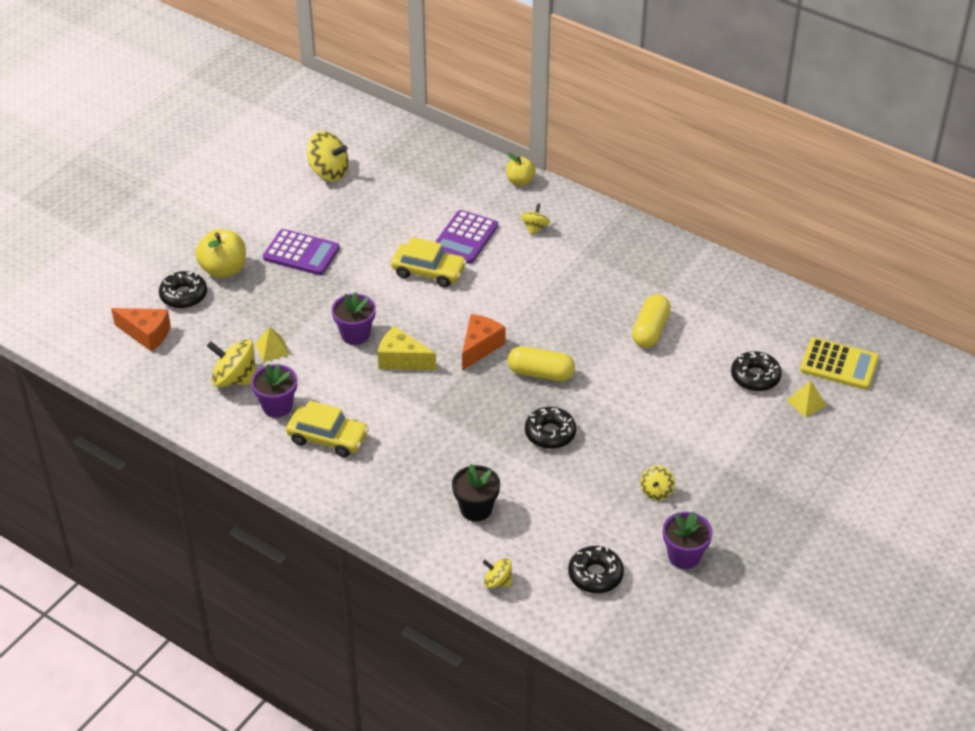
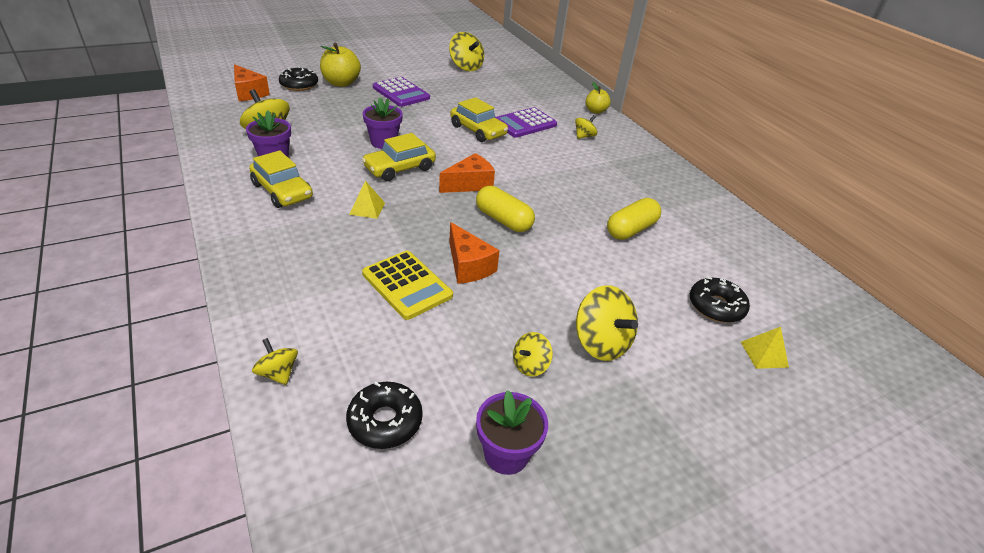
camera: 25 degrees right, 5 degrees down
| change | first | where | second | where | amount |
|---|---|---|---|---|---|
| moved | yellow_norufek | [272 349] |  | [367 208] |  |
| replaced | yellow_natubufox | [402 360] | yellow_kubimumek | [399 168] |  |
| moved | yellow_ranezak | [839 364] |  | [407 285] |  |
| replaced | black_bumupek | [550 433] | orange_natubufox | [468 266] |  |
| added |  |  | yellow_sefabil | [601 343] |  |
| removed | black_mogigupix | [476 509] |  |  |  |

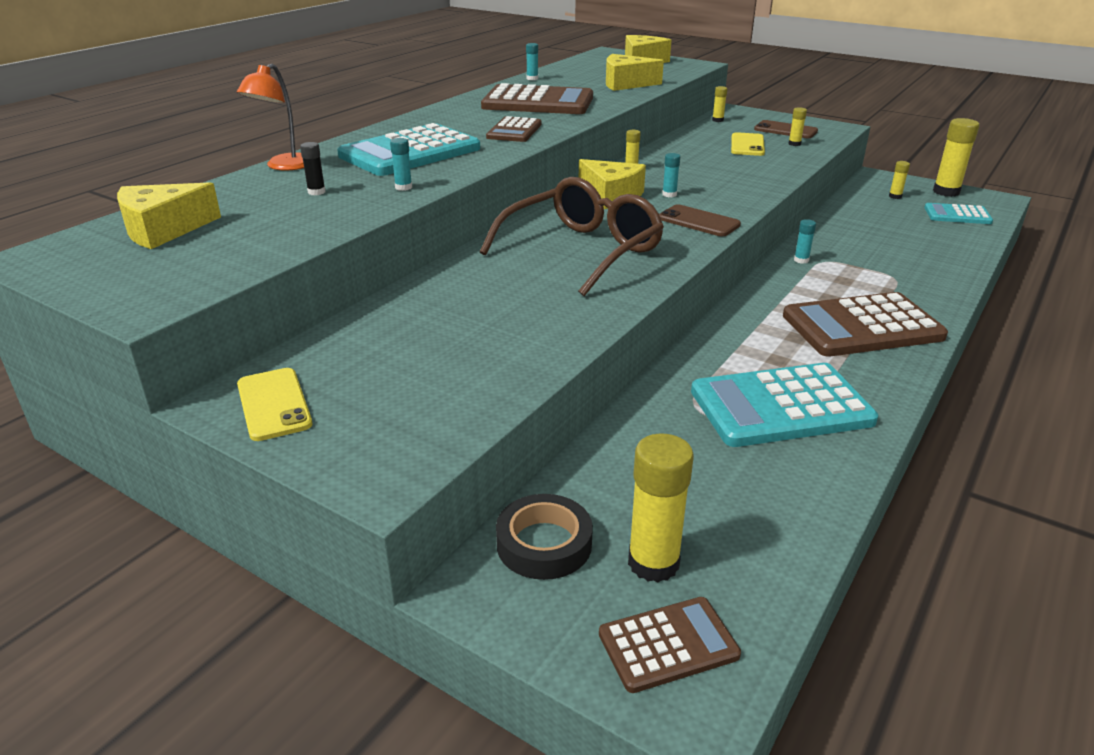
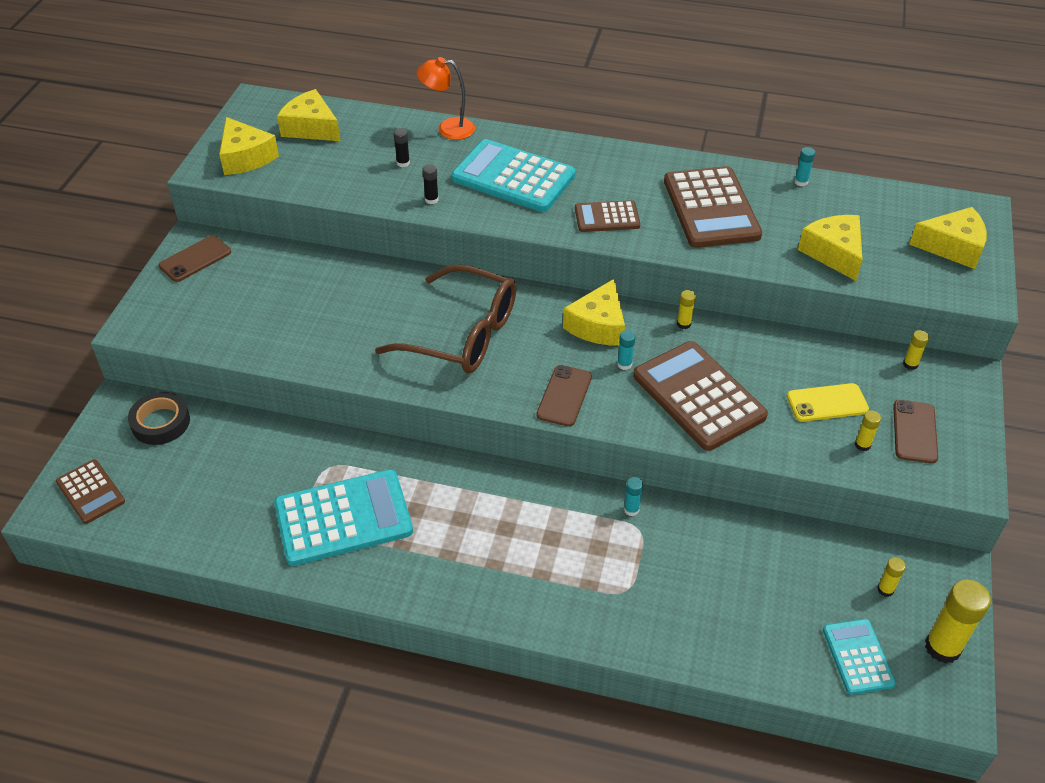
camera: 70 degrees right, 15 degrees up
| change | first | where | second | where | amount |
|---|---|---|---|---|---|
| recoloured | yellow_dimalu | [273 404] | brown_dimalu | [195 259] |  |
| added |  |  | yellow_natubufox | [245 157] |  |
| turned | turquoise_ranezak | [780 406] |  | [343 518] | 105 degrees clockwise |
| recoloured | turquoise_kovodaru | [403 187] | black_kovodaru | [431 199] |  |
| moved | brown_ranezak | [862 326] |  | [698 396] |  |
| removed | yellow_kovodaru | [653 563] |  |  |  |

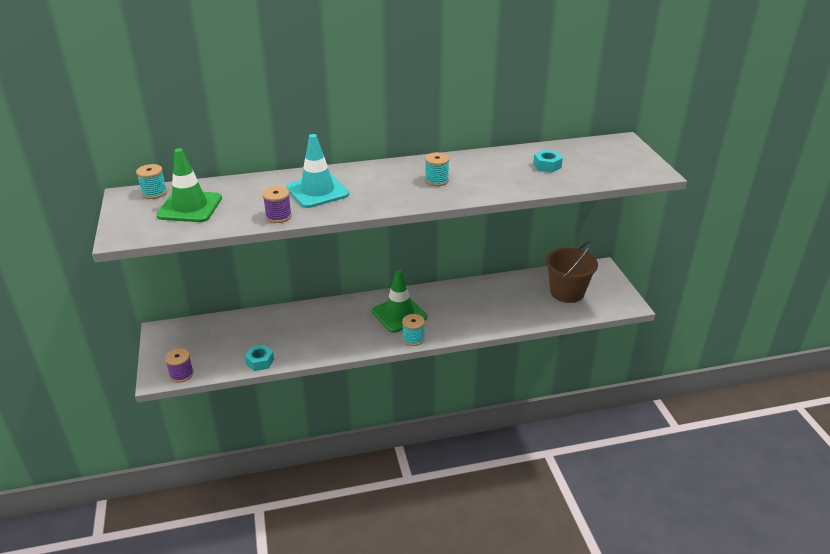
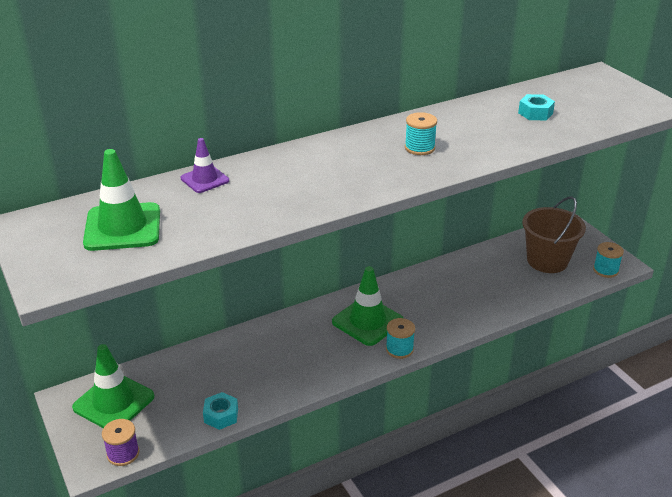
camera: 15 degrees left, 0 degrees up
| change | first | where | second | where | amount |
|---|---|---|---|---|---|
| added |  |  | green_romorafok | [114 402] |  |
| added |  |  | purple_romorafok | [205 179] |  |
| moved | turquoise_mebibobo | [154 193] |  | [605 270] |  |
| removed | purple_mebibobo | [278 216] |  |  |  |
| removed | turquoise_romorafok | [317 191] |  |  |  |

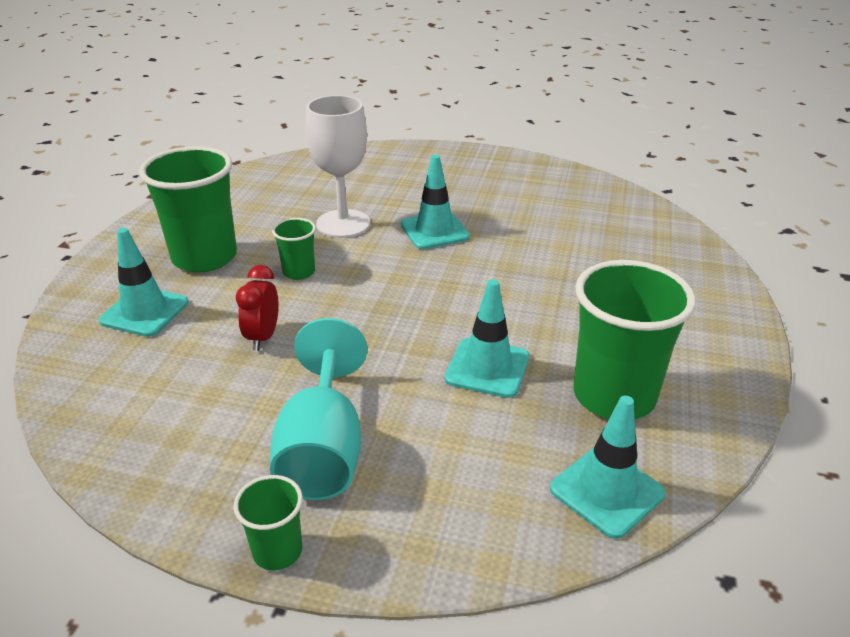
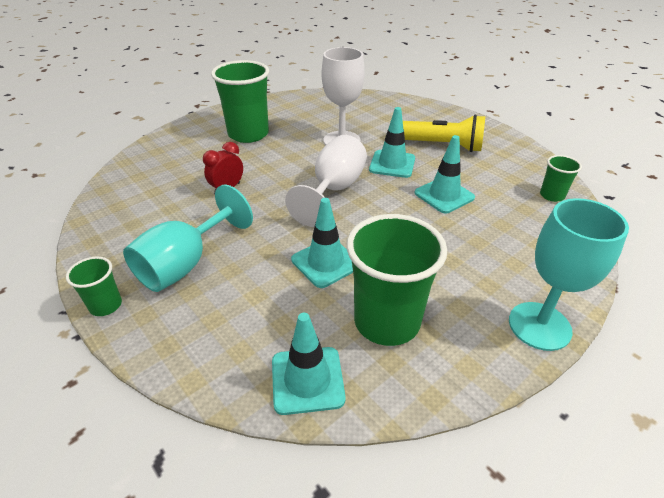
camera: 35 degrees right, 5 degrees up
| change | first | where | second | where | amount |
|---|---|---|---|---|---|
| added |  |  | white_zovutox | [334 190] |  |
| added |  |  | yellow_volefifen | [440 145] |  |
| moved | turquoise_romorafok | [144 312] |  | [444 195] |  |
| added |  |  | turquoise_zovutox | [539 326] |  |
| moved | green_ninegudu | [299 272] |  | [552 195] |  |

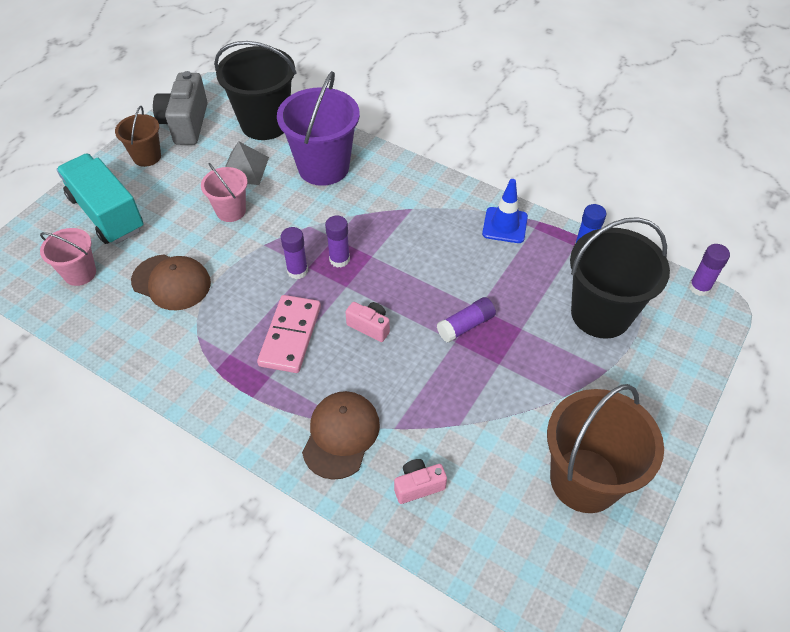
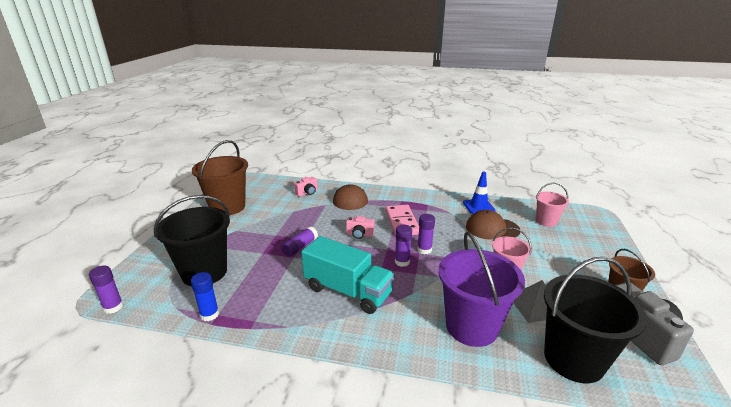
camera: 160 degrees right, 25 degrees down
| change | first | where | second | where | amount |
|---|---|---|---|---|---|
| moved | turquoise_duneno | [107 213] |  | [348 291] |  |
| moved | blue_romorafok | [505 225] |  | [478 207] |  |

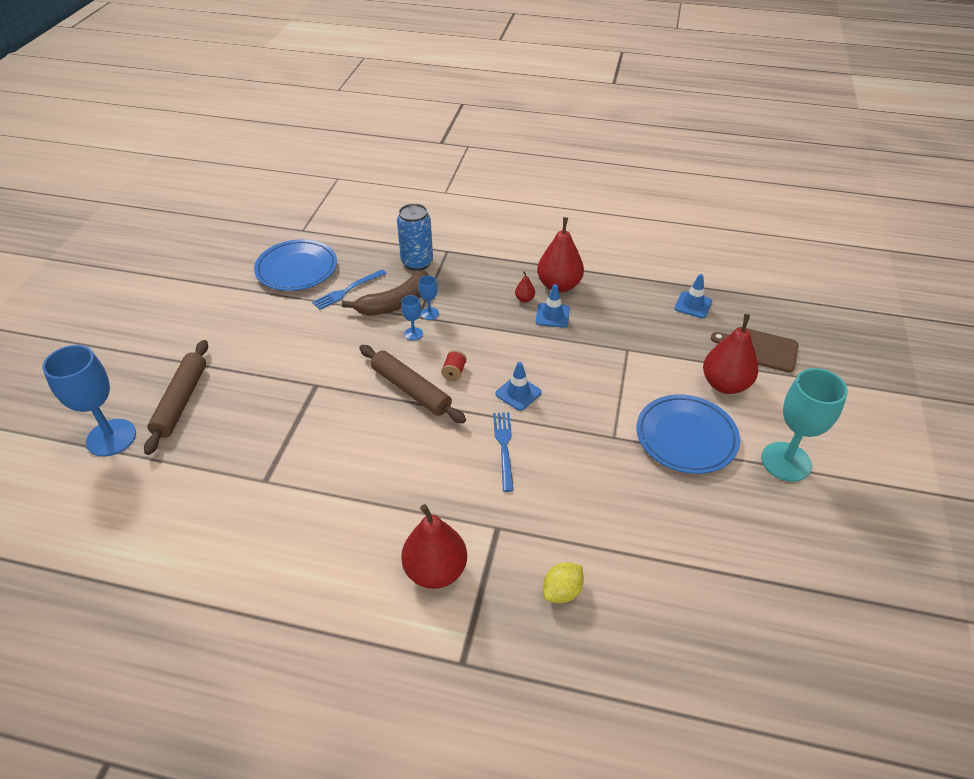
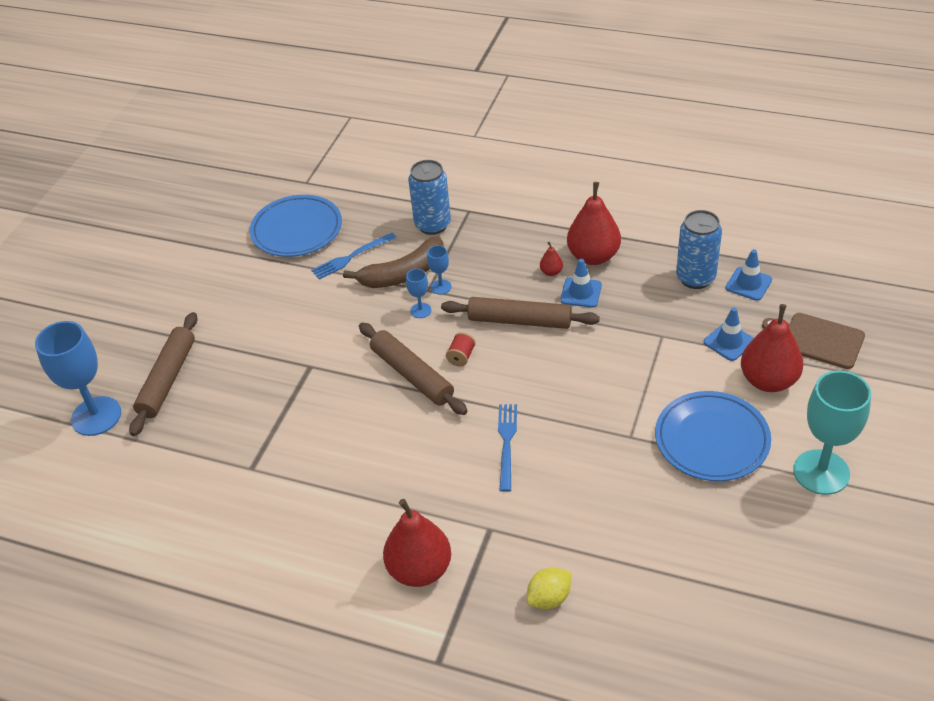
camera: 10 degrees right, 0 degrees up
| change | first | where | second | where | amount |
|---|---|---|---|---|---|
| added |  |  | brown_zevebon | [519 321] |  |
| added |  |  | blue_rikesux | [695 278] |  |
| moved | blue_romorafok | [518 393] |  | [729 342] |  |

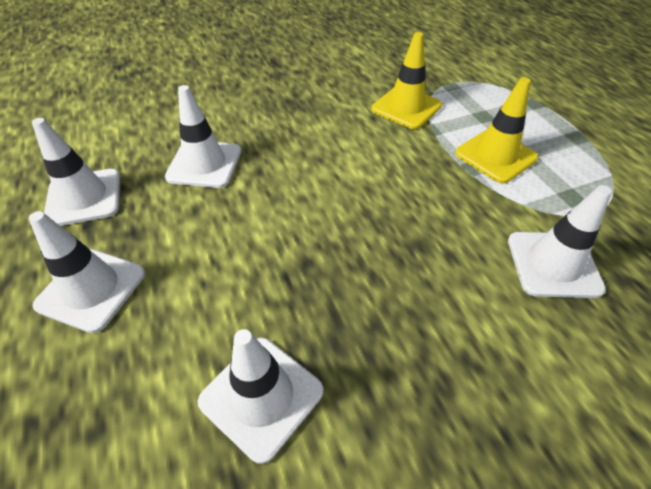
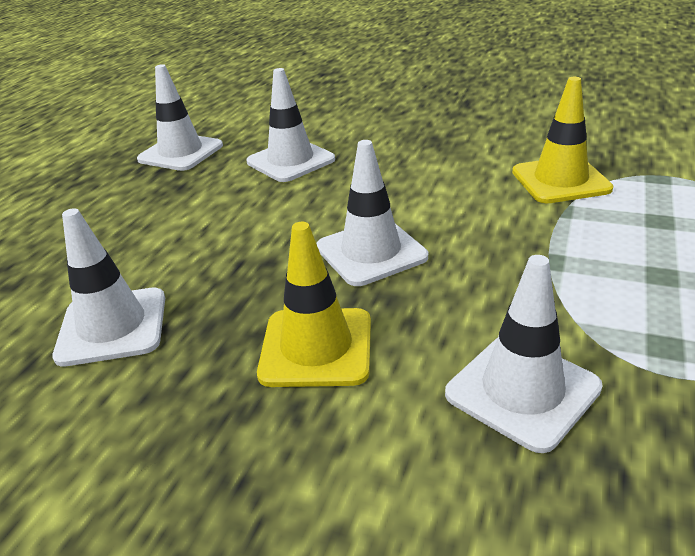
camera: 45 degrees right, 15 degrees down
| change | first | where | second | where | amount |
|---|---|---|---|---|---|
| moved | yellow_romorafok | [495 156] |  | [316 347] |  |
| moved | white_romorafok | [91 289] |  | [371 252] |  |

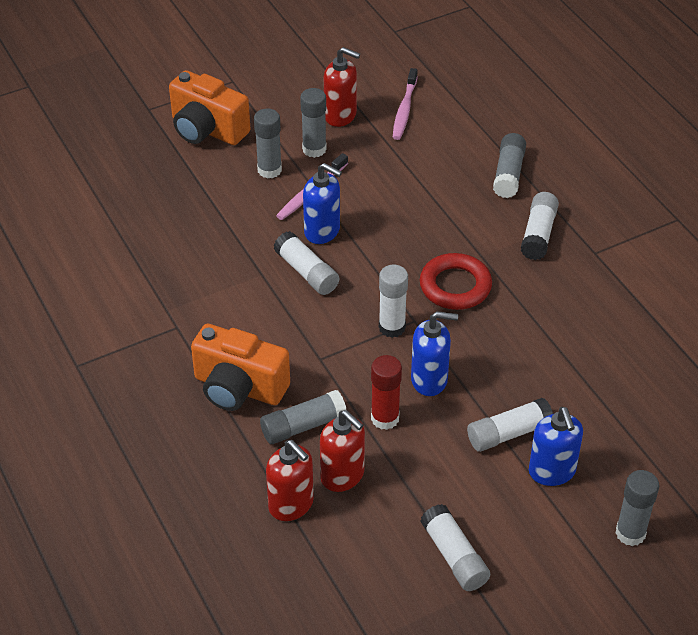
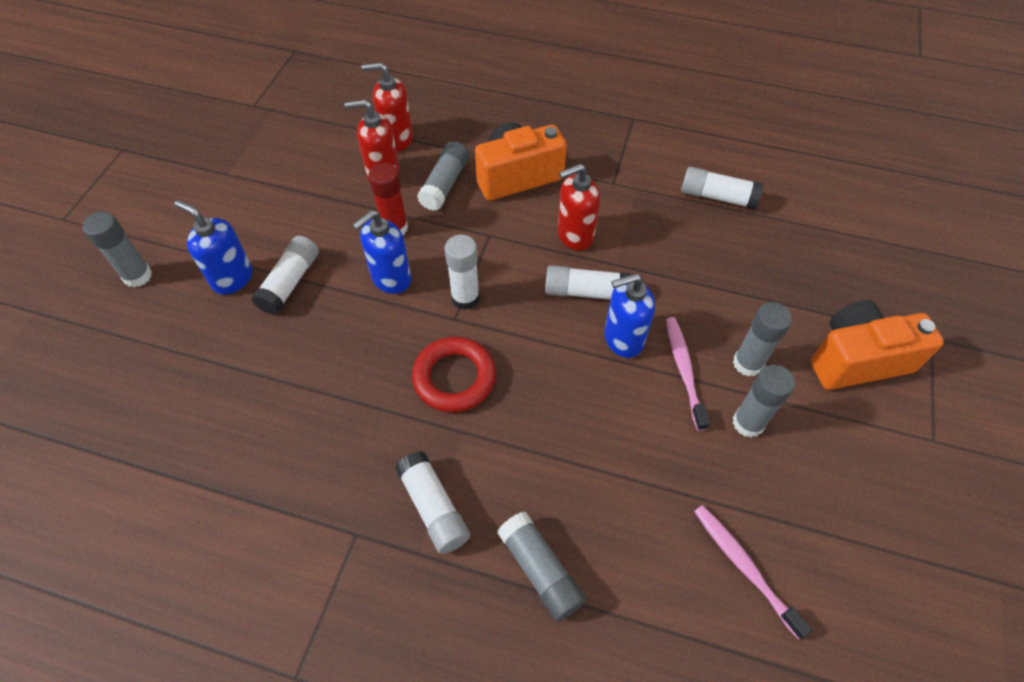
camera: 135 degrees right, 10 degrees up
| change | first | where | second | where | amount |
|---|---|---|---|---|---|
| moved | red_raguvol | [340 115] |  | [575 235] |  |
| moved | white_kovodaru | [454 556] |  | [717 197] |  |

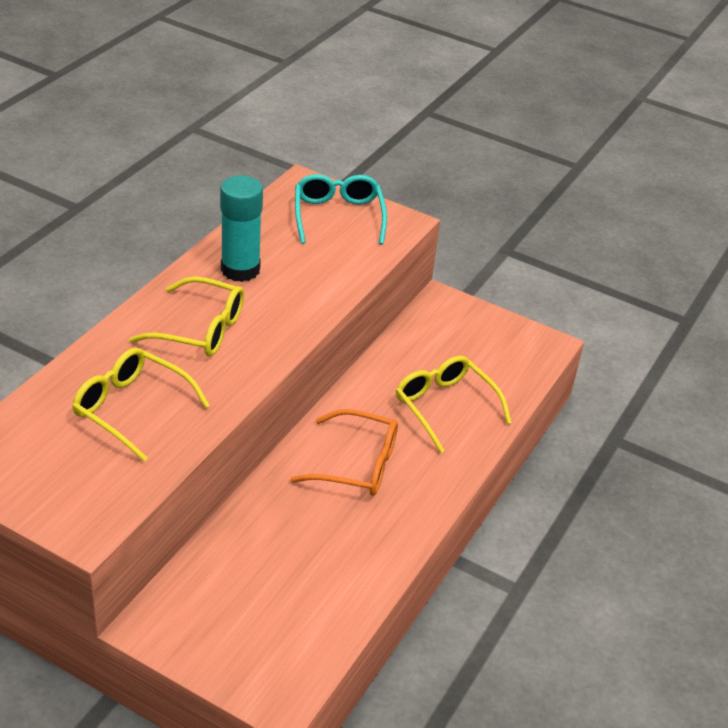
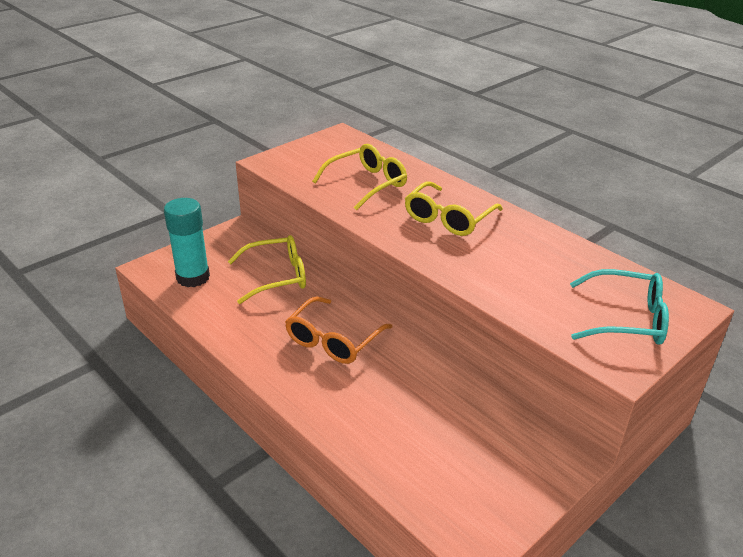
camera: 110 degrees right, 5 degrees down
| change | first | where | second | where | amount |
|---|---|---|---|---|---|
| moved | turquoise_kovodaru | [240 269] |  | [193 277] |  |
| moved | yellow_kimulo | [445 407] |  | [276 277] |  |

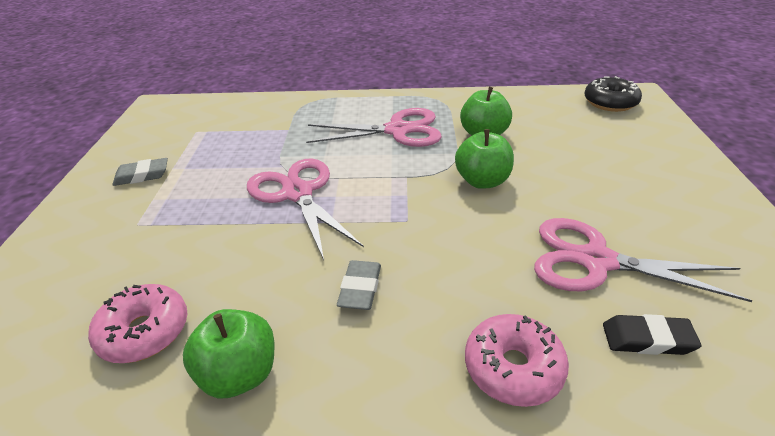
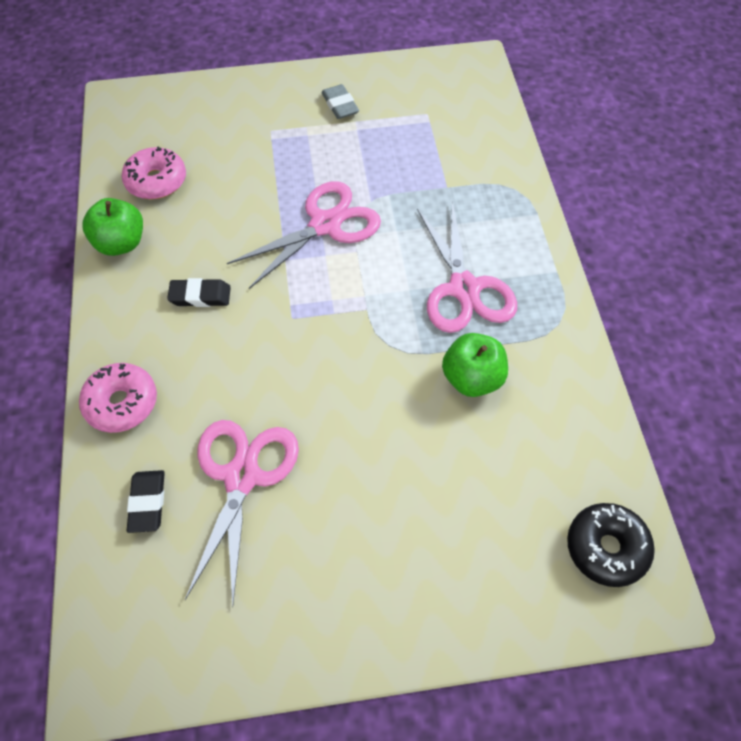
camera: 80 degrees right, 20 degrees up
| change | first | where | second | where | amount |
|---|---|---|---|---|---|
| recoloured | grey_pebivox | [360 289] | black_pebivox | [200 296] |  |
| removed | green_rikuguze | [482 181] |  |  |  |

